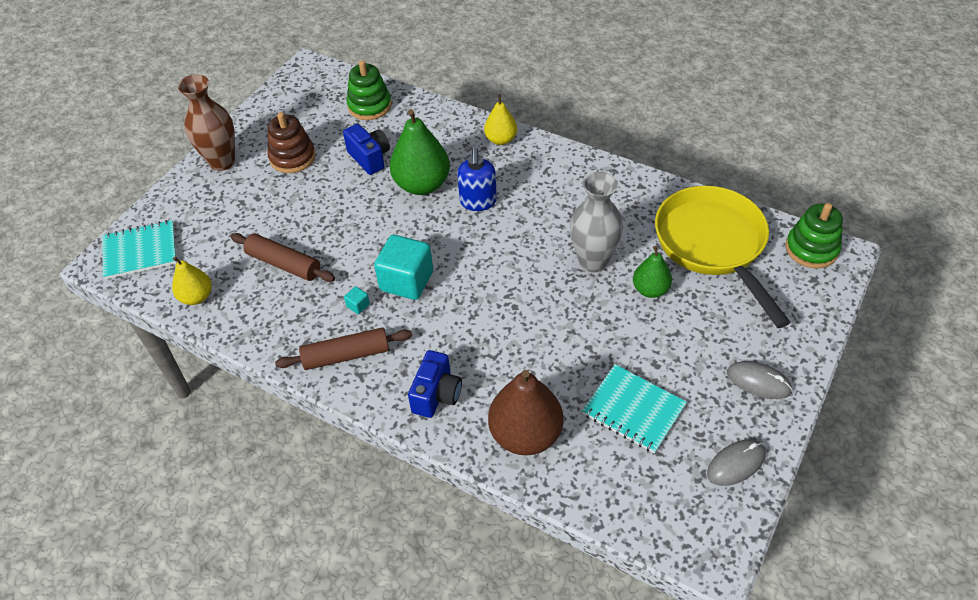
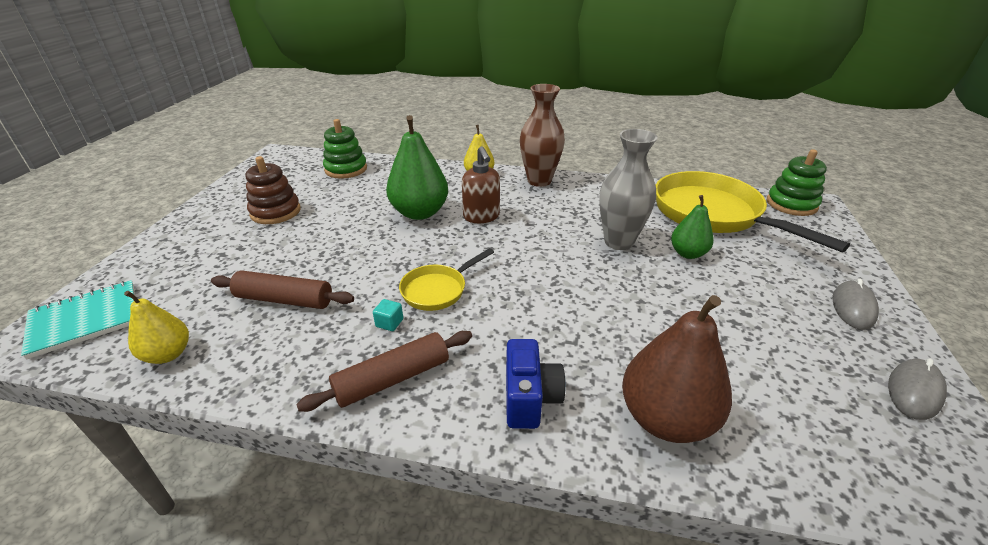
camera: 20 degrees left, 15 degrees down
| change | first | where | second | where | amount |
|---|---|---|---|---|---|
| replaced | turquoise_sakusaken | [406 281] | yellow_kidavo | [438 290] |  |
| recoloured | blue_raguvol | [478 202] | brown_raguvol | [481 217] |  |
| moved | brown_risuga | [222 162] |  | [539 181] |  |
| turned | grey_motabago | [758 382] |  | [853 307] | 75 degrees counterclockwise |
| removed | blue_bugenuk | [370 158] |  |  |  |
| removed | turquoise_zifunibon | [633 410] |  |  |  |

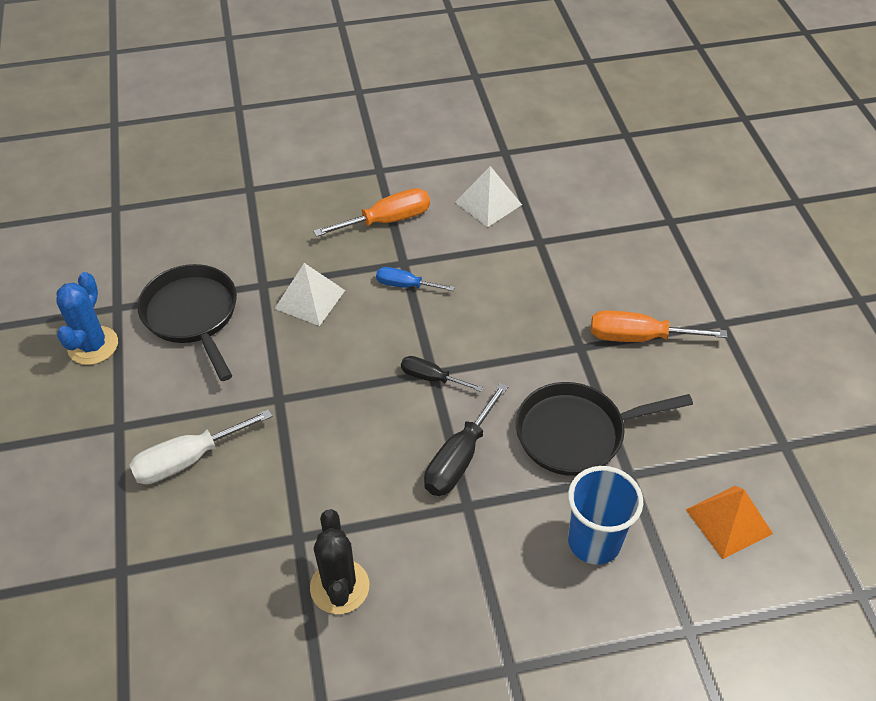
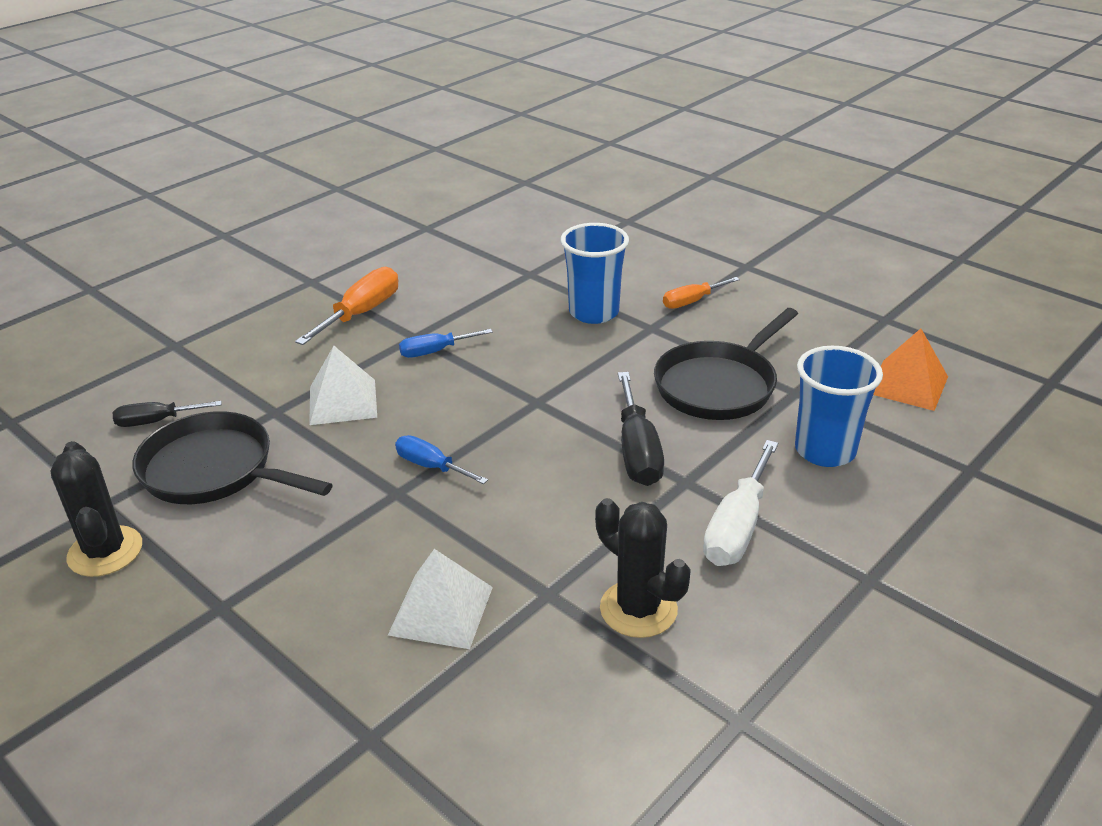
camera: 35 degrees left, 15 degrees down
| change | first | where | second | where | amount |
|---|---|---|---|---|---|
| recoloured | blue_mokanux | [93 346] | black_mokanux | [105 551] |  |
| moved | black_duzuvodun | [431 378] |  | [156 421] |  |
| moved | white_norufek | [488 203] |  | [441 610] |  |
| added |  |  | blue_duzuvodun | [431 466] |  |
| added |  |  | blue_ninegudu | [594 312] |  |
| resized | orange_duzuvodun | [638 337] |  | [692 301] | x0.62 |
| moved | white_duzuvodun | [188 460] |  | [737 527] |  |

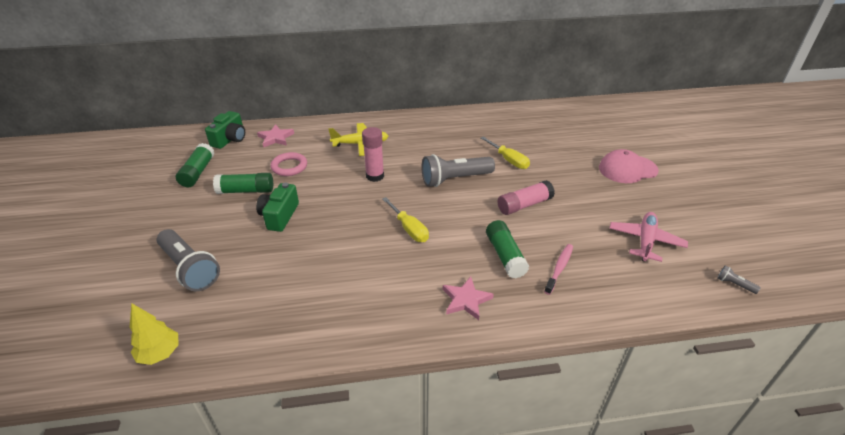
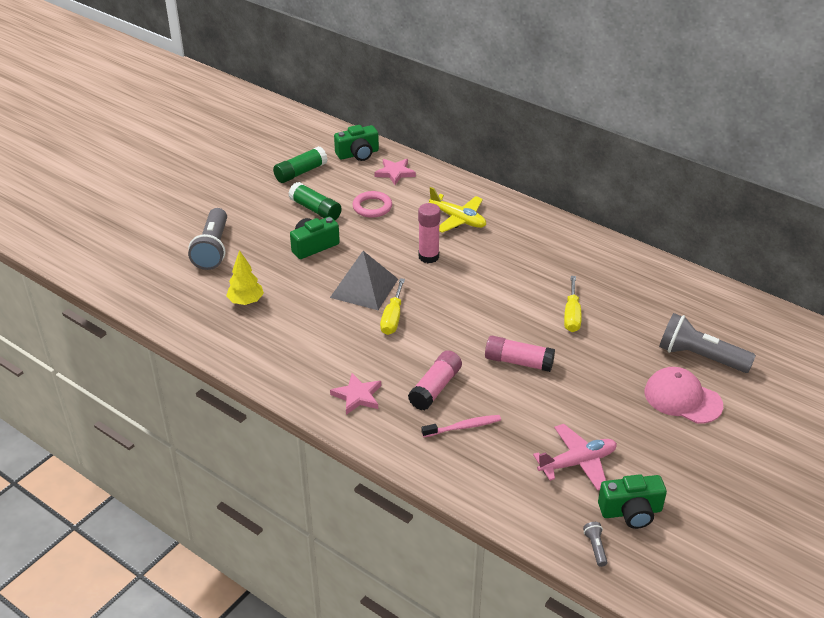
camera: 45 degrees right, 0 degrees up
| change | first | where | second | where | amount |
|---|---|---|---|---|---|
| moved | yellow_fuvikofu | [160 353] |  | [246 301] |  |
| added |  |  | grey_norufek | [364 288] |  |
| recoloured | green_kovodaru | [505 256] | pink_kovodaru | [435 388] |  |
| added |  |  | green_bugenuk | [631 511] |  |
| moved | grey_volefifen | [454 179] |  | [700 357] |  |

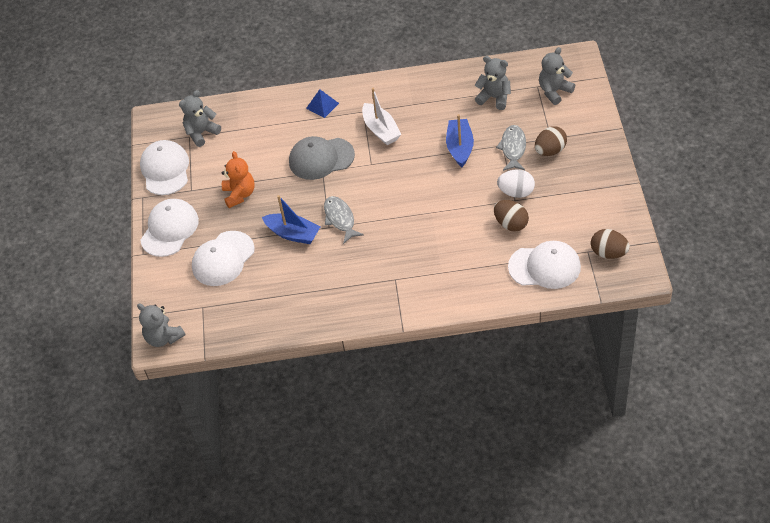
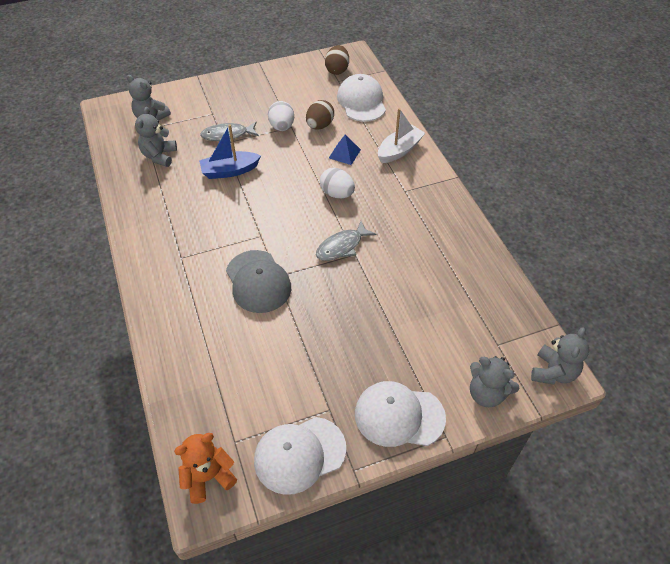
camera: 110 degrees left, 0 degrees up
| change | first | where | second | where | amount |
|---|---|---|---|---|---|
| moved | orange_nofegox | [239 194] |  | [208 477] |  |
| added |  |  | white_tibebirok | [337 194] |  |
| moved | blue_norufek | [322 105] |  | [344 153] |  |
| moved | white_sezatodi | [381 130] |  | [399 150] |  |
| moved | grey_nofegox | [201 133] |  | [486 393] |  |
| removed | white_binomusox | [223 259] |  |  |  |
| removed | blue_sezatodi | [293 234] |  |  |  |
| removed | brown_tibebirok | [550 150] |  |  |  |

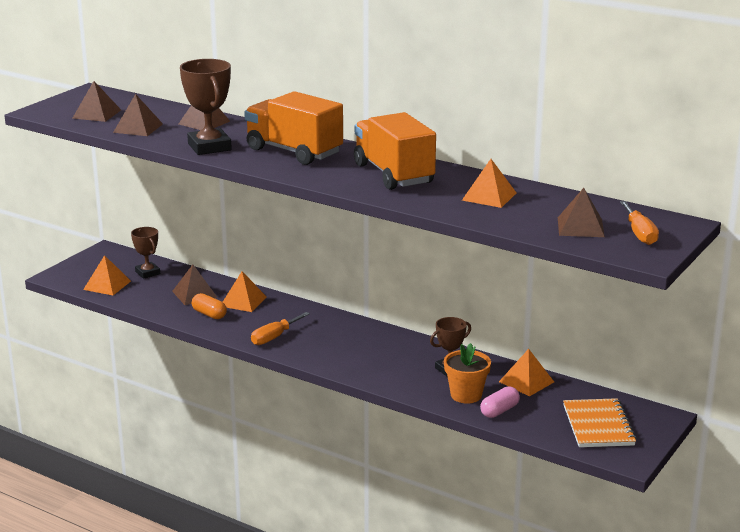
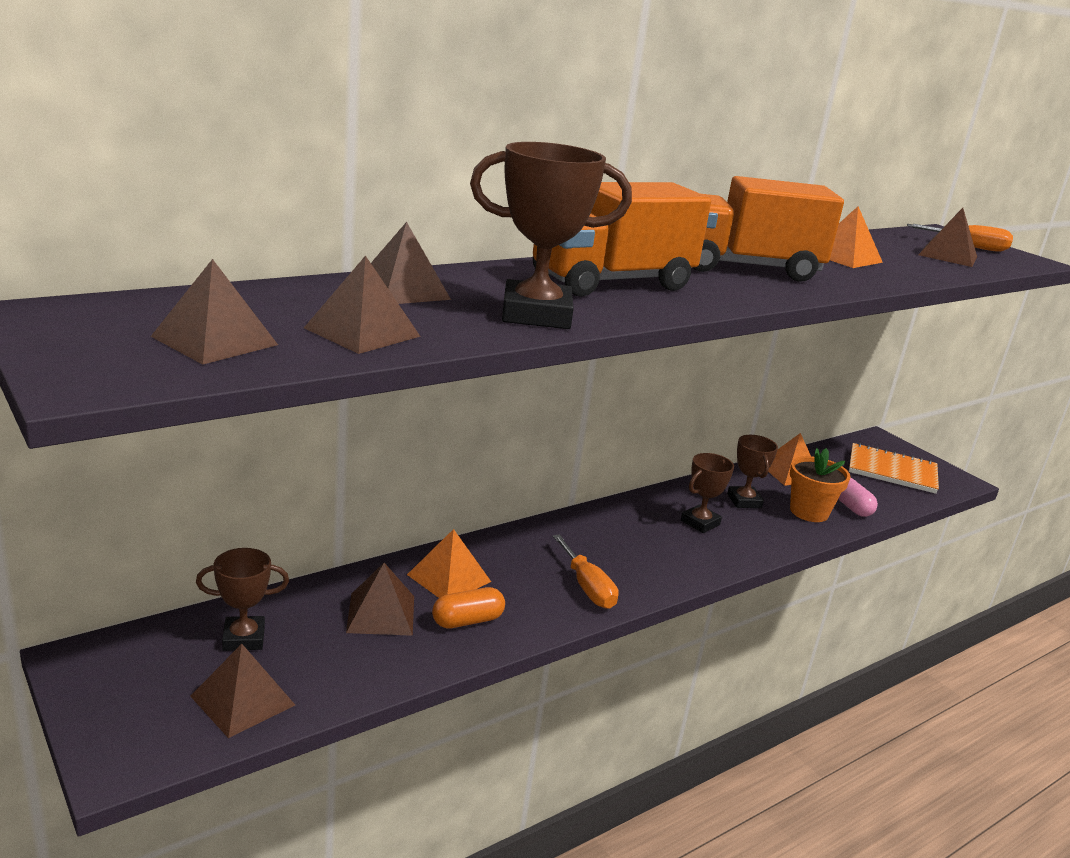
camera: 70 degrees left, 0 degrees up
| change | first | where | second | where | amount |
|---|---|---|---|---|---|
| recoloured | orange_norufek | [107 285] | brown_norufek | [242 700] |  |
| added |  |  | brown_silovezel | [700 522] |  |

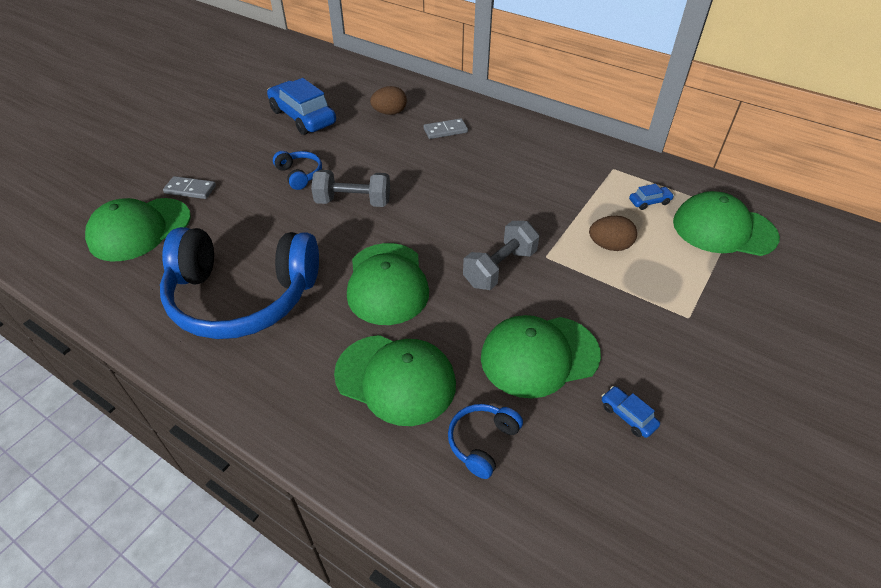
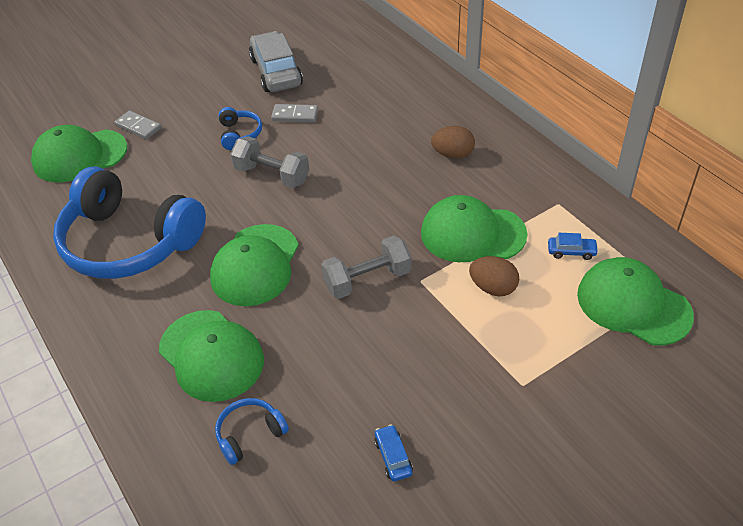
camera: 25 degrees right, 0 degrees up
| change | first | where | second | where | amount |
|---|---|---|---|---|---|
| recoloured | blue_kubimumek | [303 117] | grey_kubimumek | [276 72] |  |
| moved | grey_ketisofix | [445 131] |  | [295 115] |  |
| moved | green_binomusox | [539 356] |  | [472 233] |  |
| moved | brown_tibebirok | [389 113] |  | [453 155] |  |

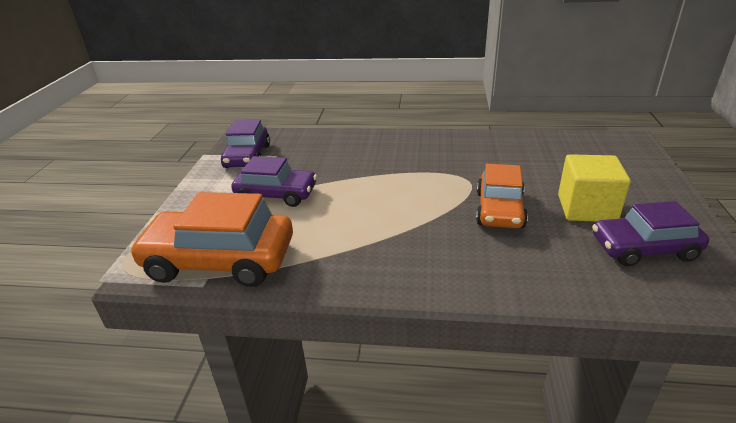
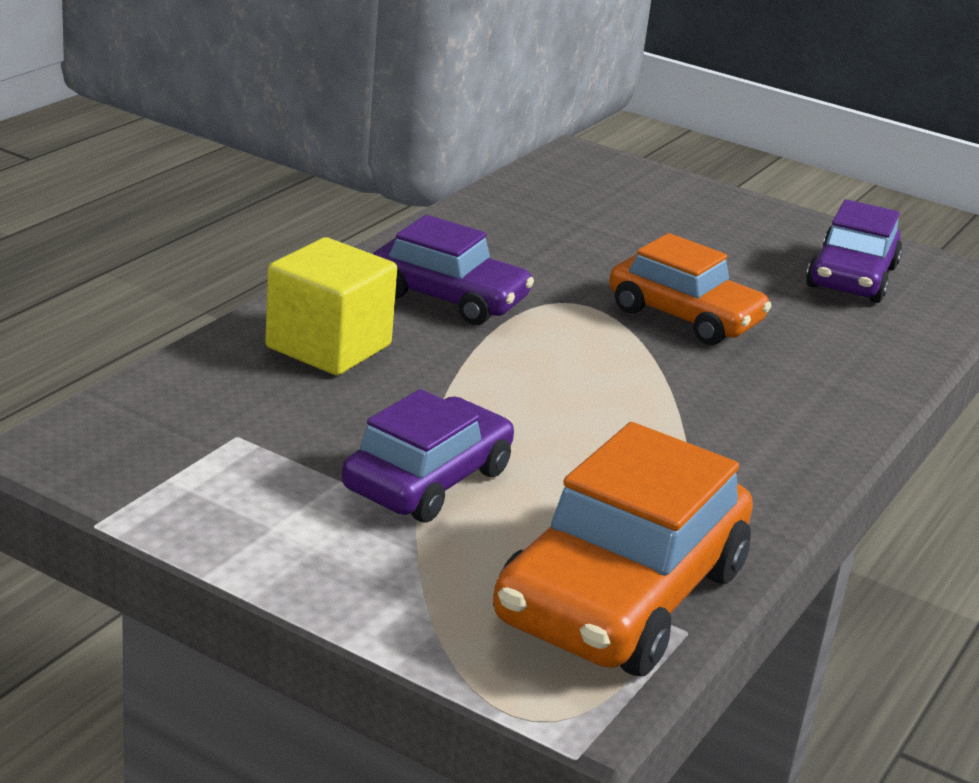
camera: 70 degrees left, 5 degrees down
| change | first | where | second | where | amount |
|---|---|---|---|---|---|
| moved | yellow_sakusaken | [586 208] |  | [328 346] |  |
| moved | purple_kubimumek | [247 156] |  | [448 298] |  |

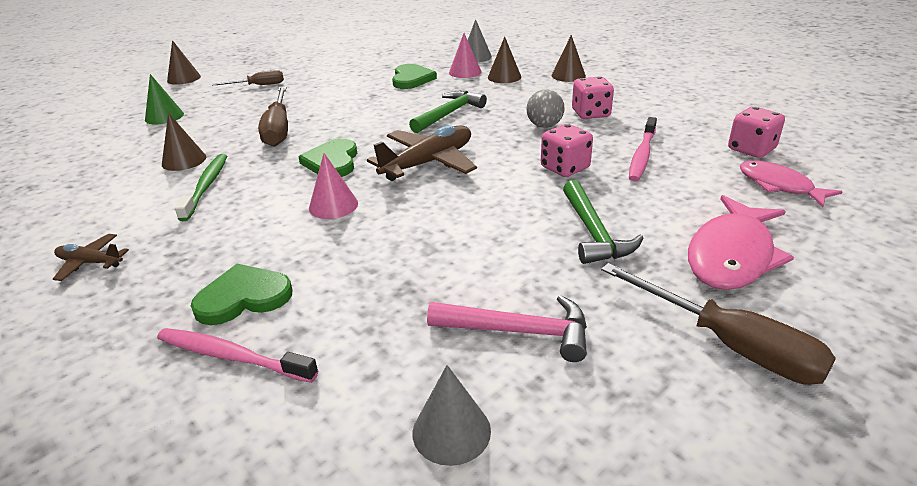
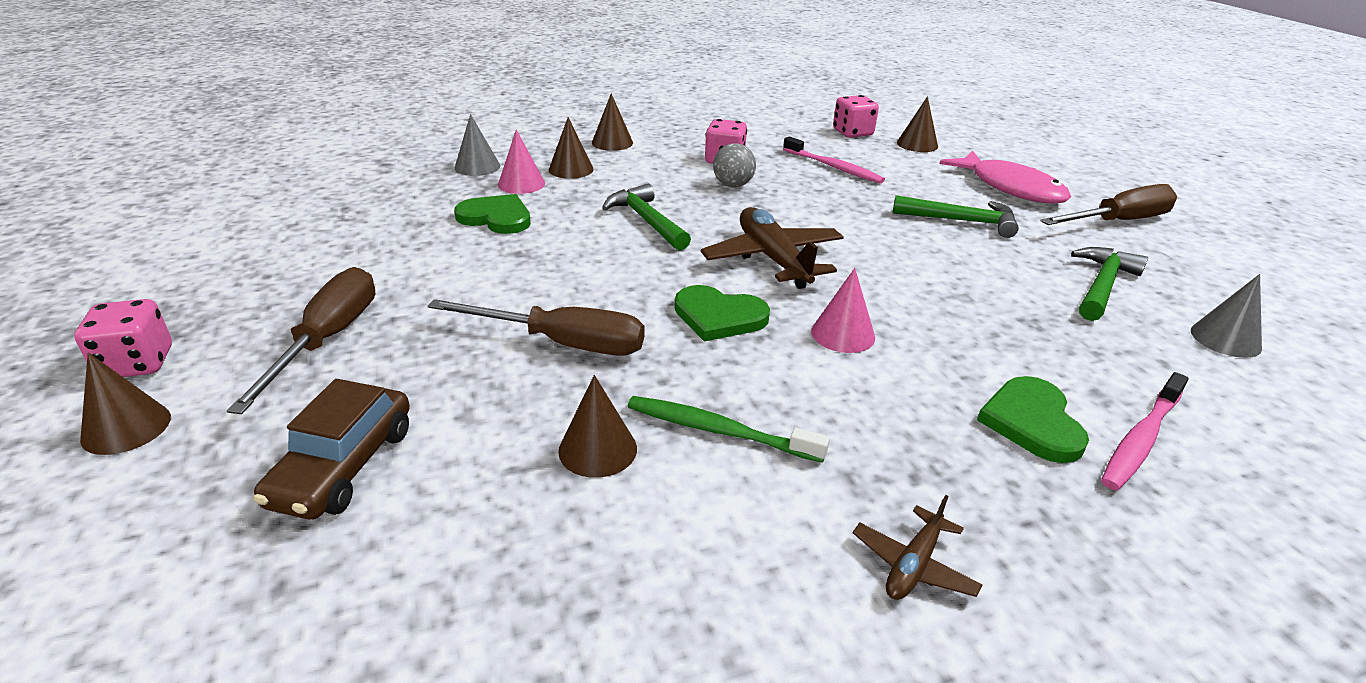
camera: 70 degrees left, 0 degrees up
| change | first | where | second | where | amount |
|---|---|---|---|---|---|
| moved | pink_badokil | [565 168] |  | [137 363] |  |
| resized | brown_duzuvodun | [258 85] |  | [327 340] | x1.65 |
| replaced | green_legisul | [164 116] | brown_kubimumek | [343 466] |  |
| replaced | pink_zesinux | [779 185] | brown_legisul | [917 144] |  |
| recoloured | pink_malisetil | [518 331] | green_malisetil | [1102 285] |  |

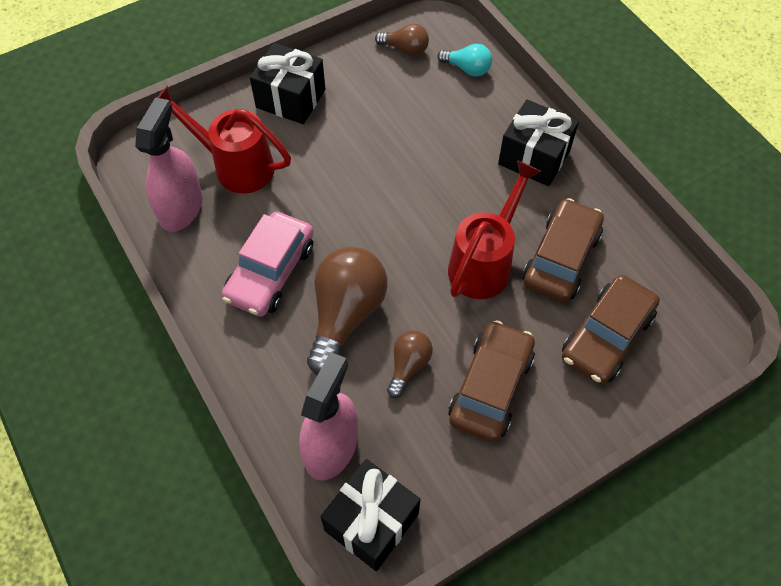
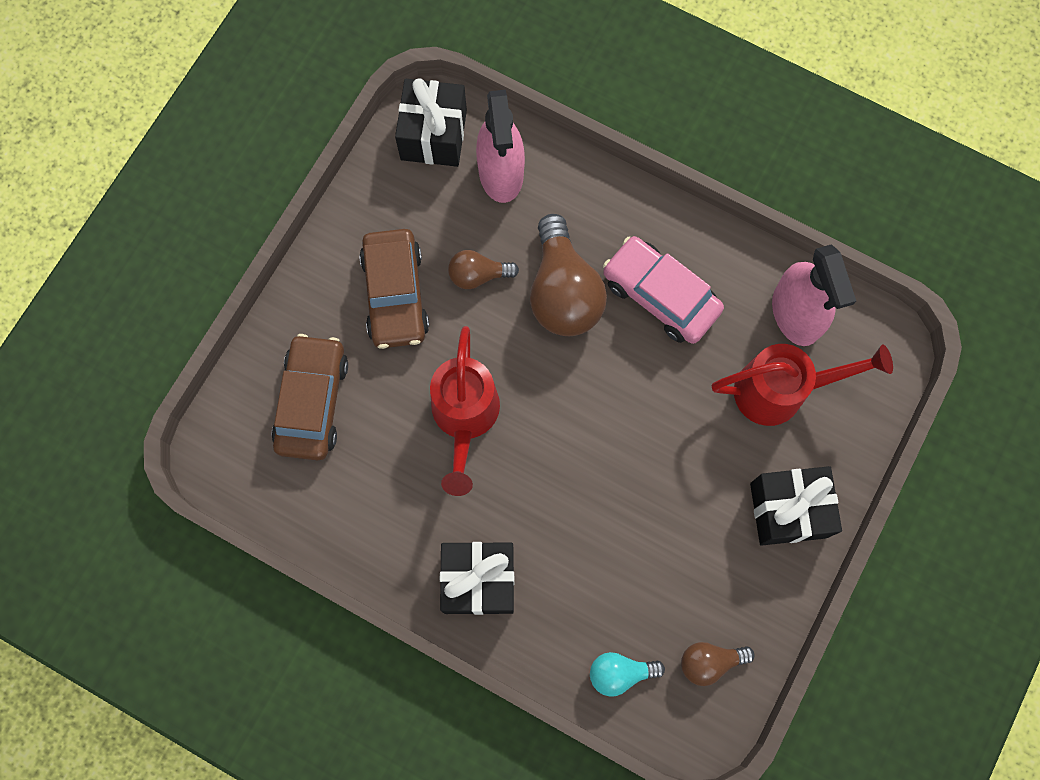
camera: 150 degrees right, 15 degrees up
| change | first | where | second | where | amount |
|---|---|---|---|---|---|
| turned | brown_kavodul | [408 366] |  | [478 275] | 90 degrees clockwise |
| turned | pink_kubimumek | [270 272] |  | [660 295] | 45 degrees counterclockwise |
| removed | brown_kubimumek | [561 258] |  |  |  |

